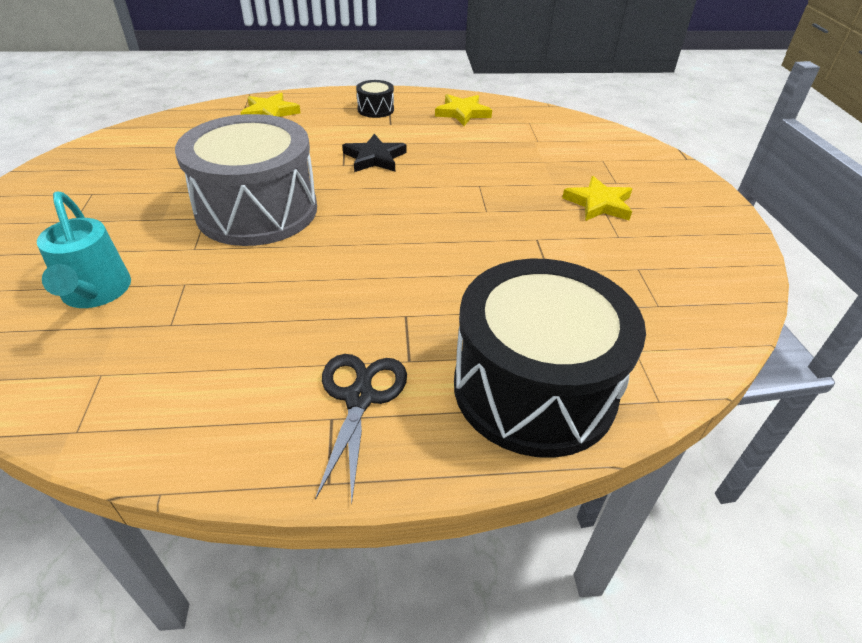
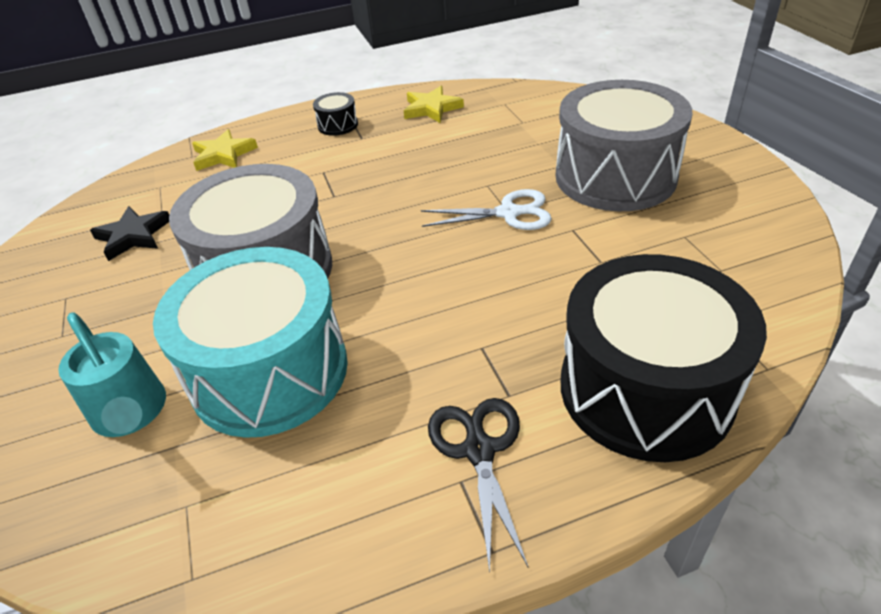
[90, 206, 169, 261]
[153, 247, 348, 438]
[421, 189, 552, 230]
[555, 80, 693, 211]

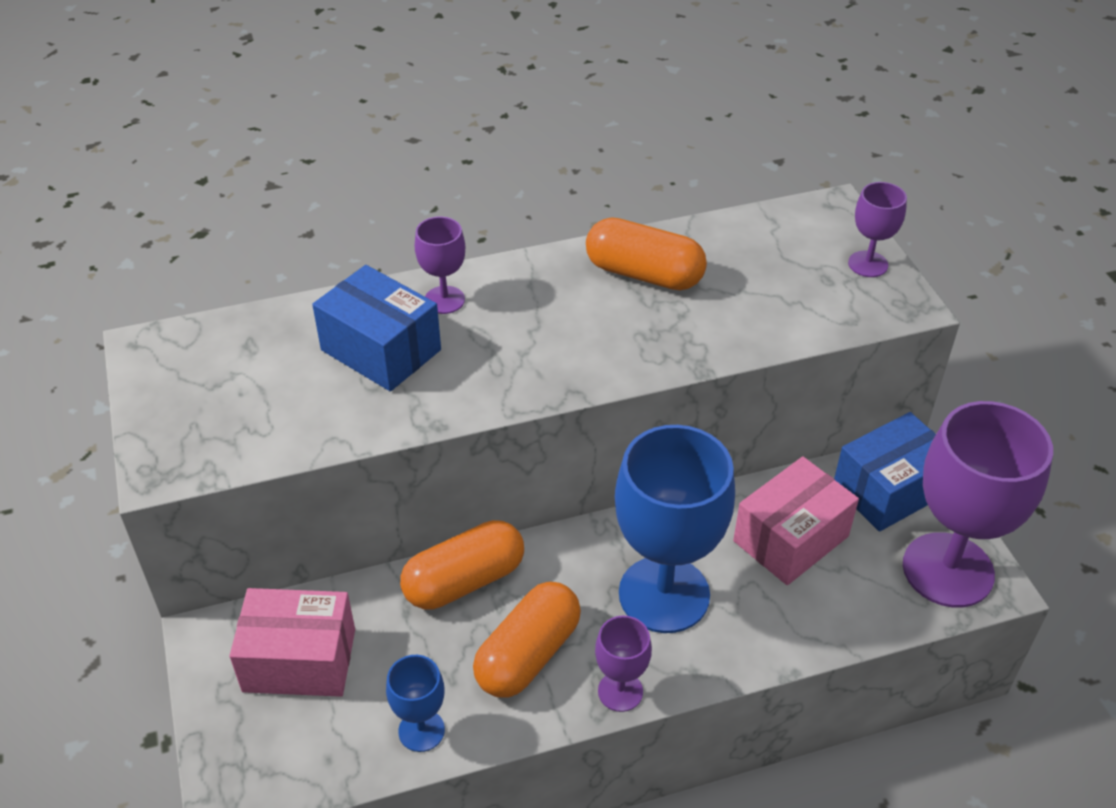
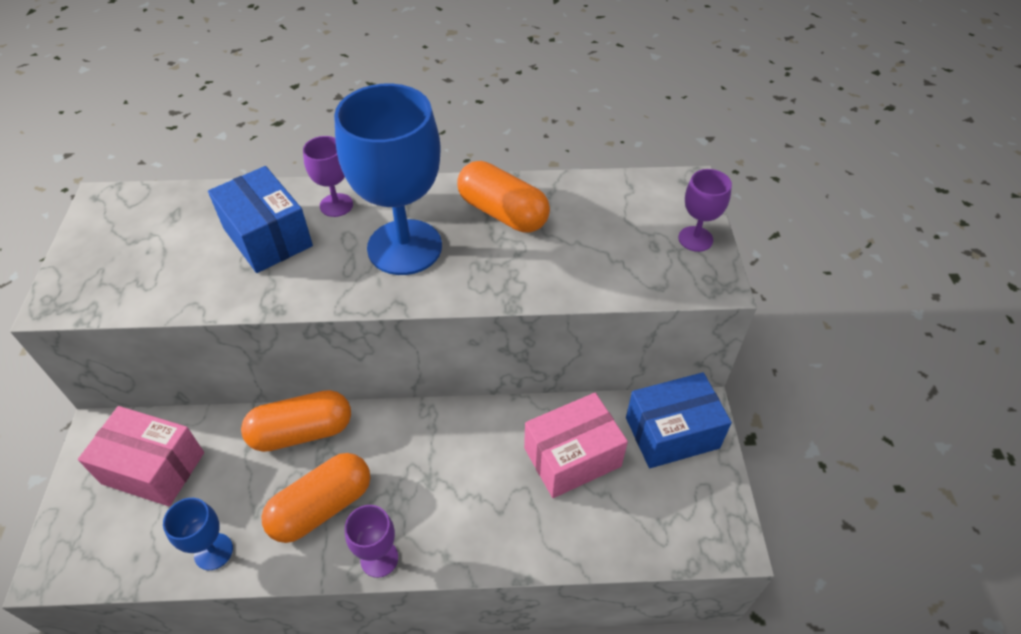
[334, 84, 442, 275]
[903, 401, 1053, 608] (first image)

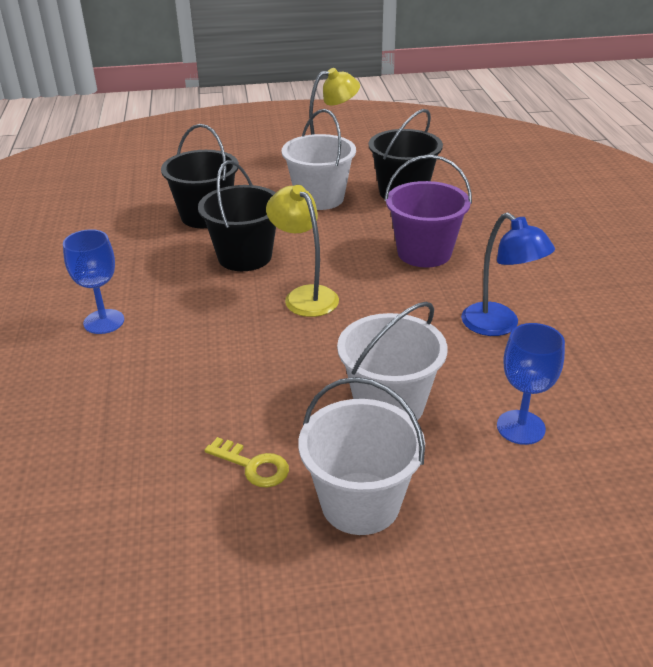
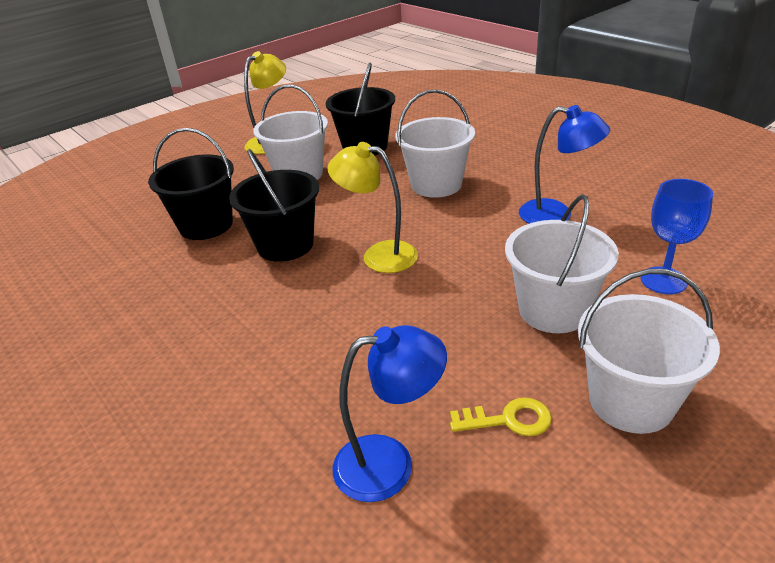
[333, 325, 447, 502]
[396, 89, 475, 198]
[63, 229, 124, 334] (first image)

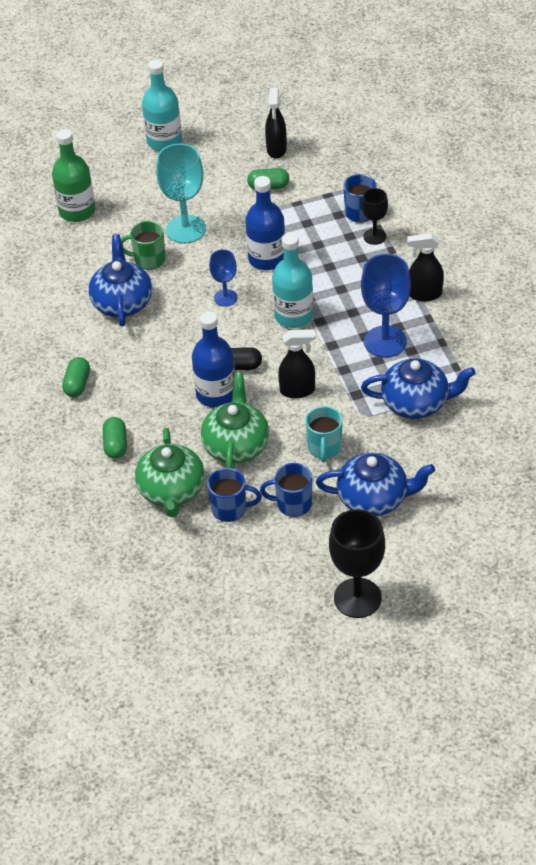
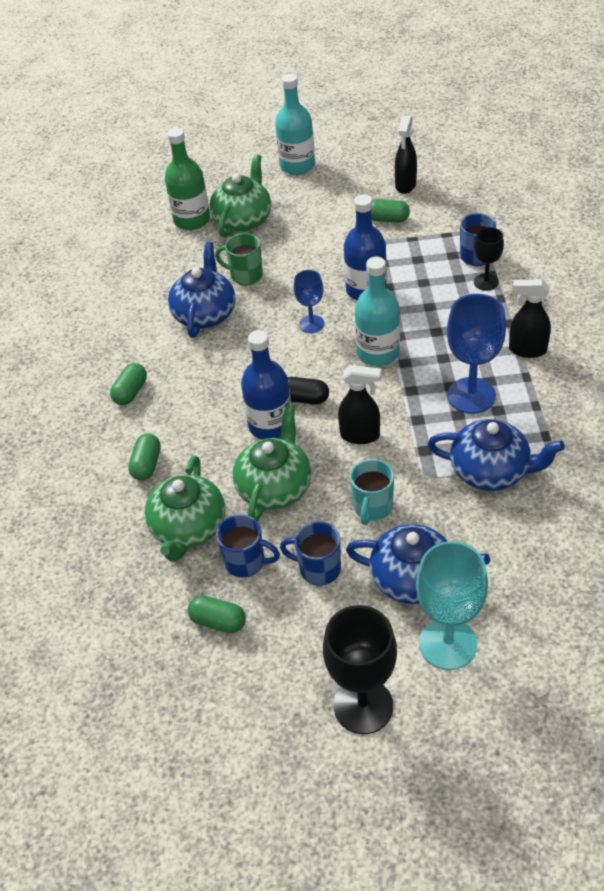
[188, 595, 246, 633]
[209, 154, 271, 237]
[416, 541, 488, 670]

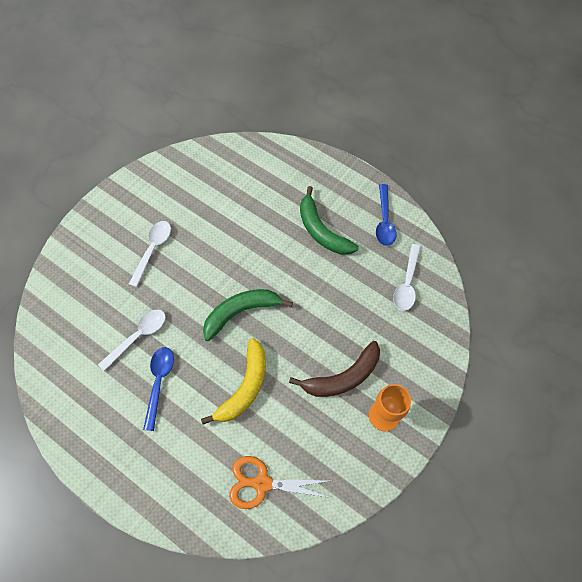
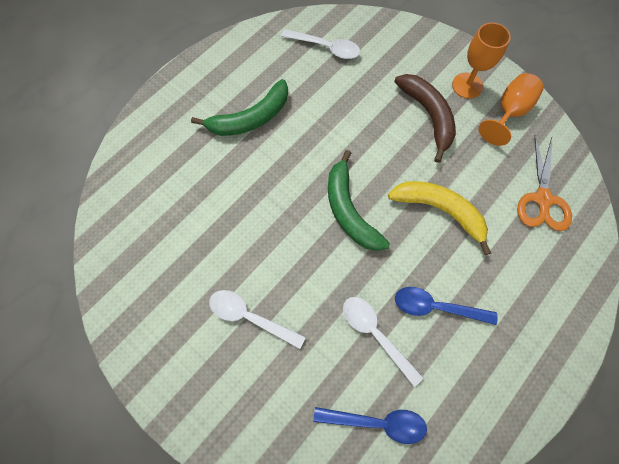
[314, 407, 427, 444]
[478, 73, 544, 146]

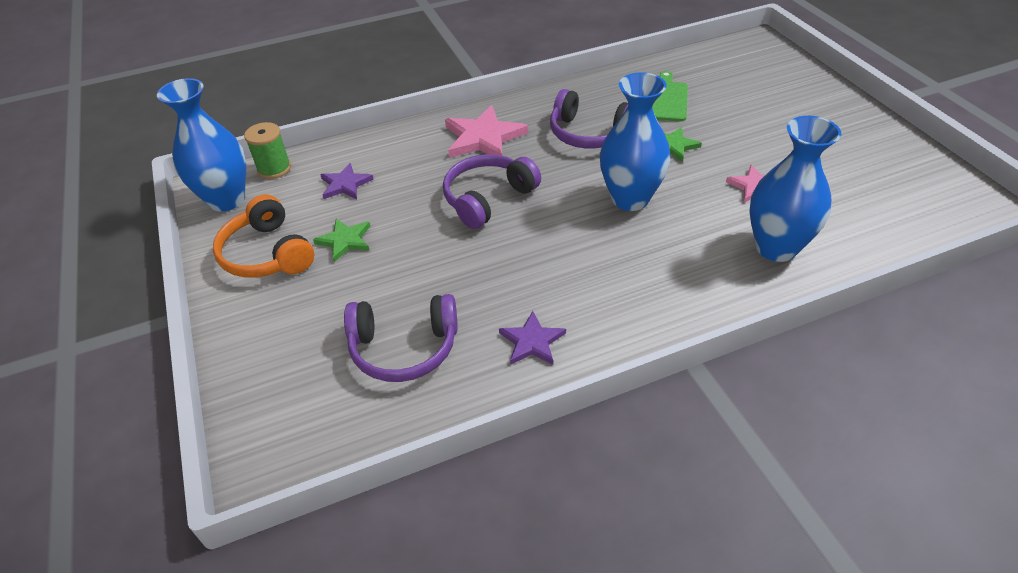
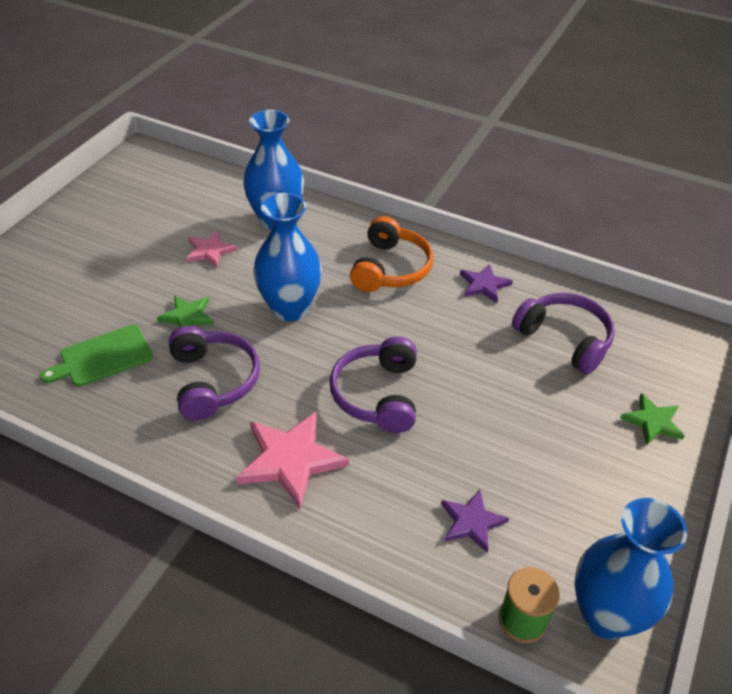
[330, 336, 417, 433]
[350, 216, 433, 292]
[620, 393, 685, 445]

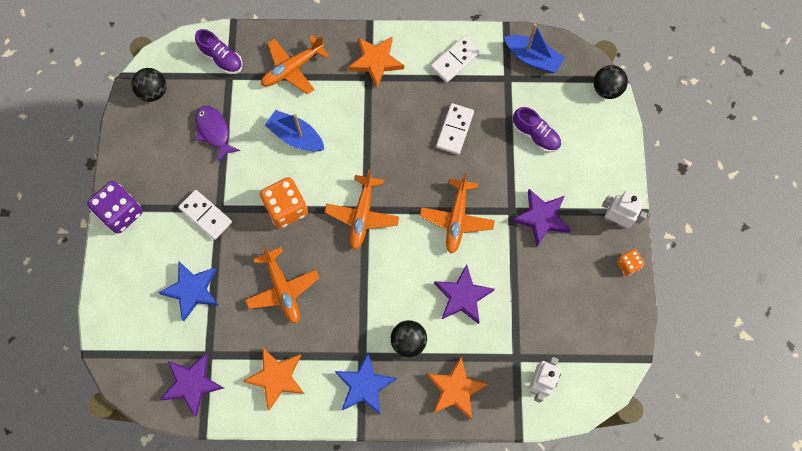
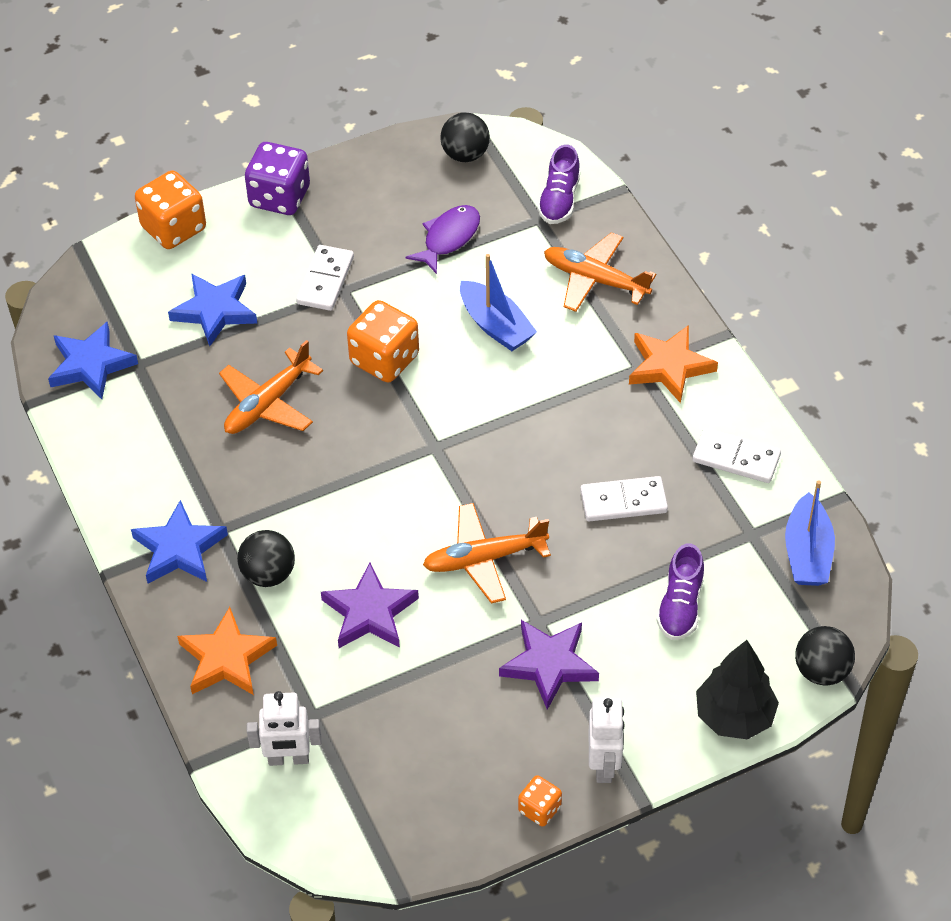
[48, 322, 138, 399]
[135, 170, 206, 249]
[460, 254, 537, 351]
[696, 640, 779, 740]
[243, 348, 305, 410] (first image)
[325, 169, 399, 250] (first image)

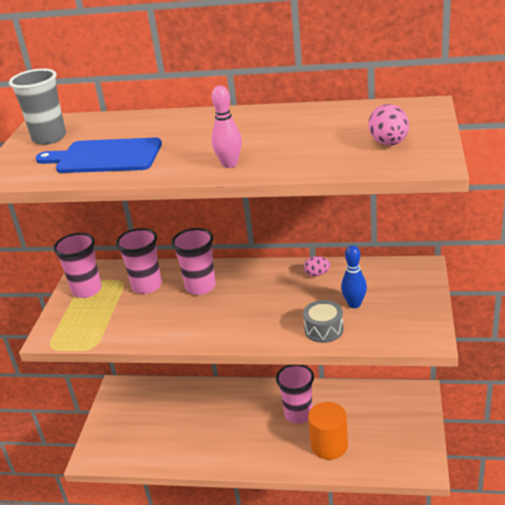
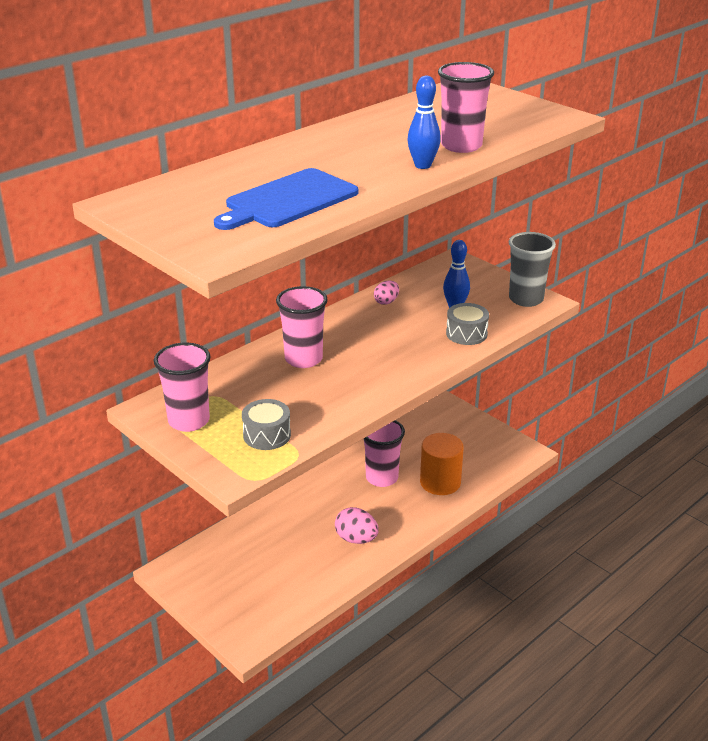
[242, 399, 291, 450]
[335, 507, 379, 544]
[407, 75, 441, 169]
[438, 62, 494, 153]
[509, 232, 556, 307]

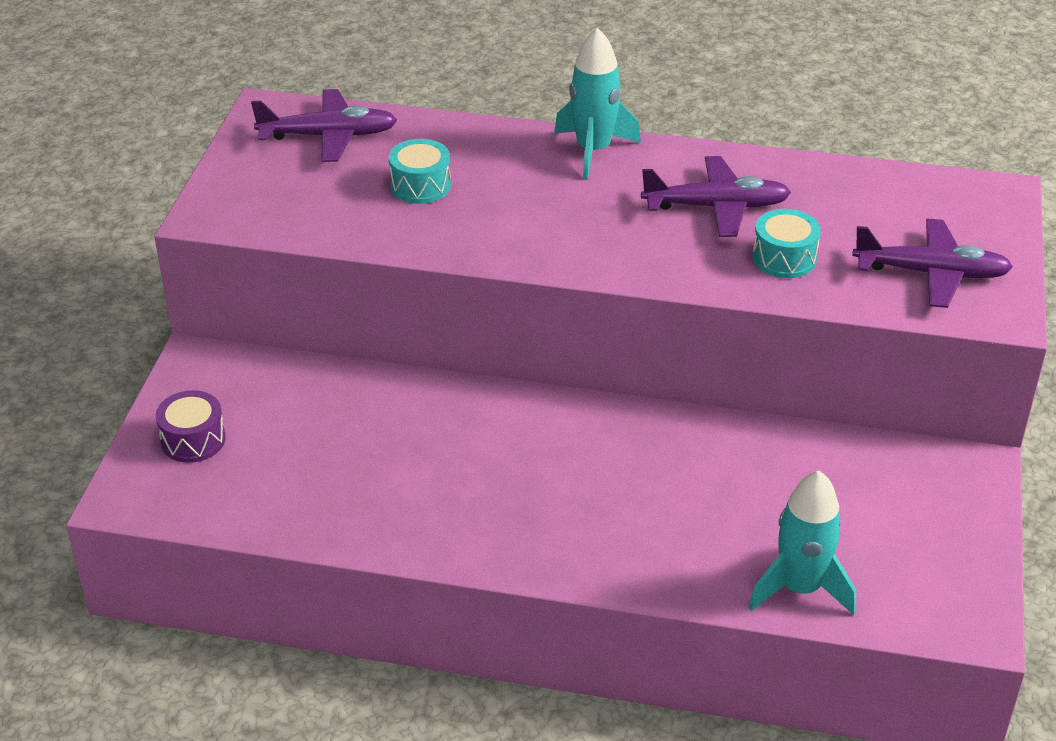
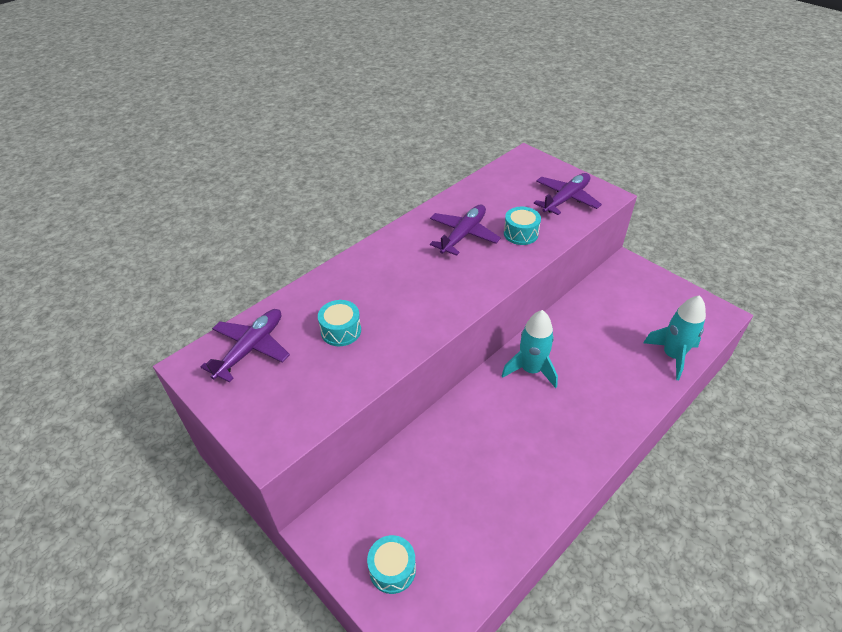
[367, 535, 416, 594]
[502, 310, 558, 388]

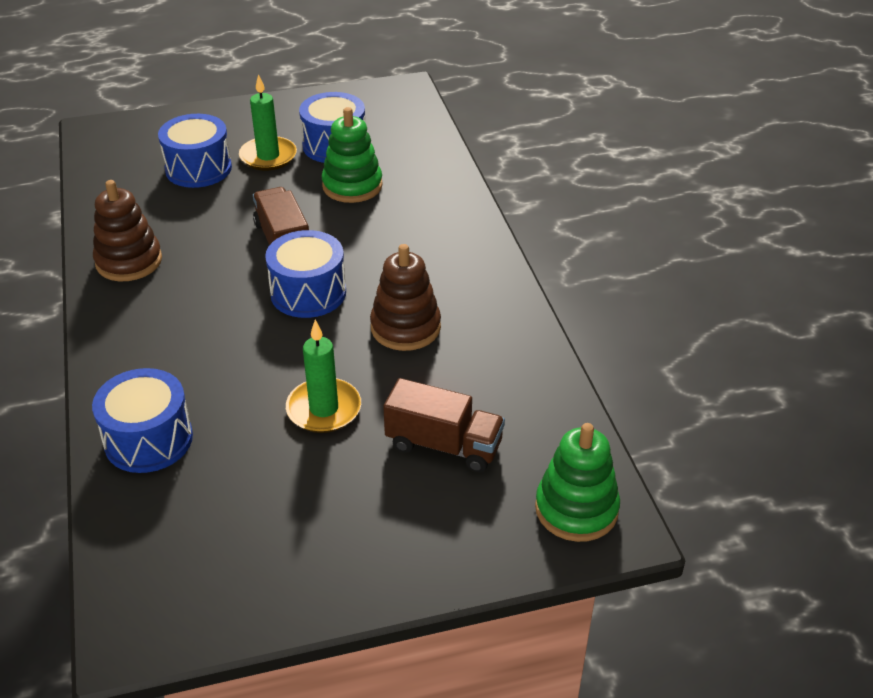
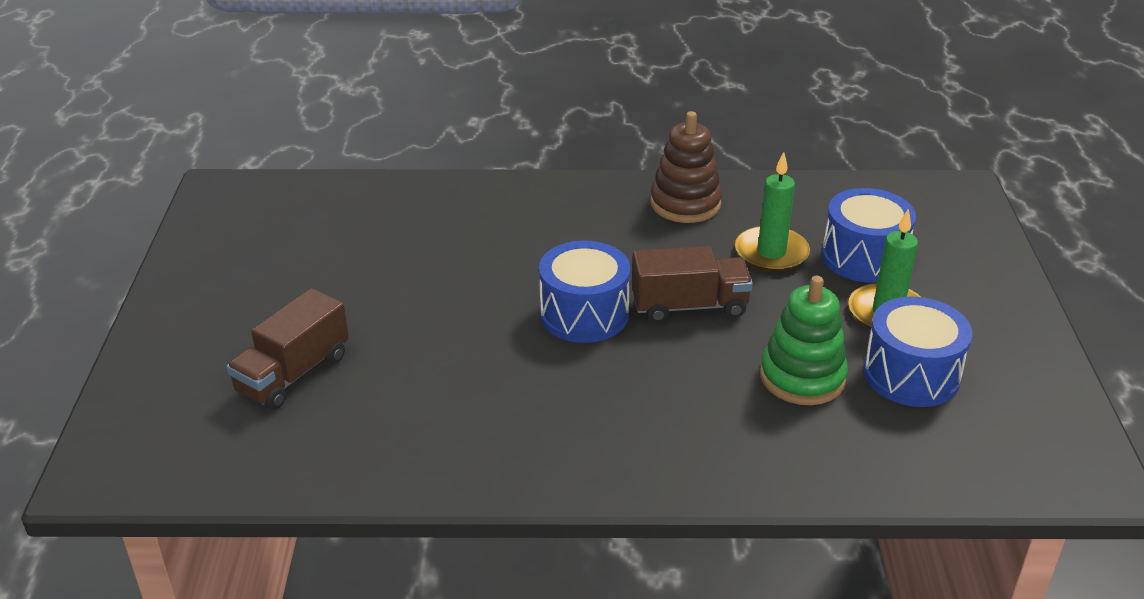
[735, 152, 810, 272]
[92, 368, 193, 473] (first image)
[370, 244, 441, 351] (first image)
[535, 423, 620, 542] (first image)

